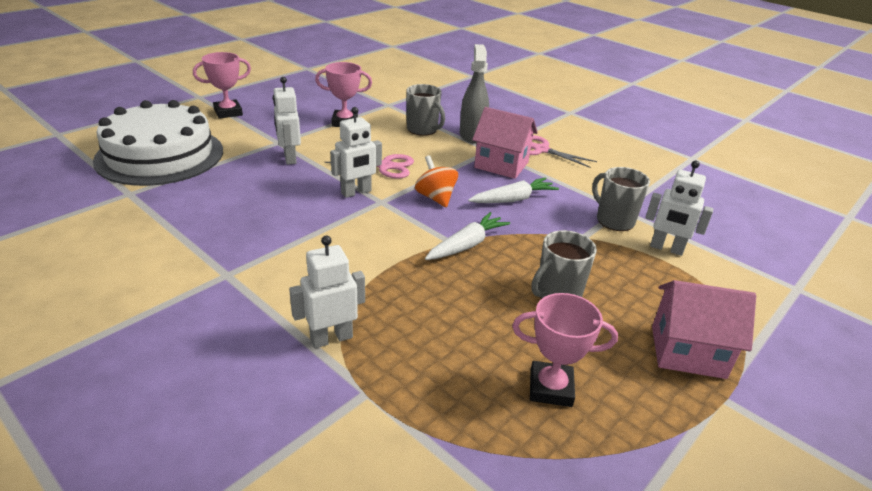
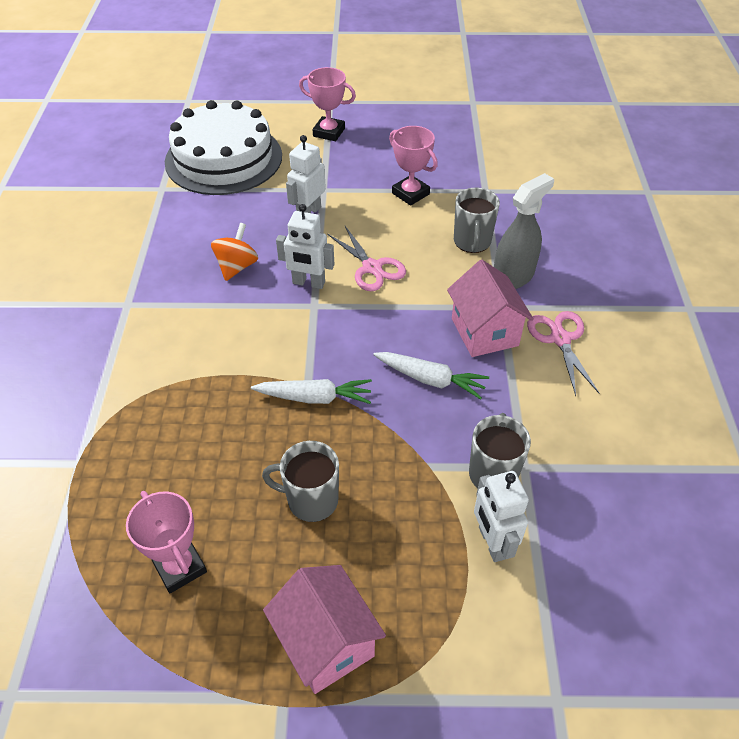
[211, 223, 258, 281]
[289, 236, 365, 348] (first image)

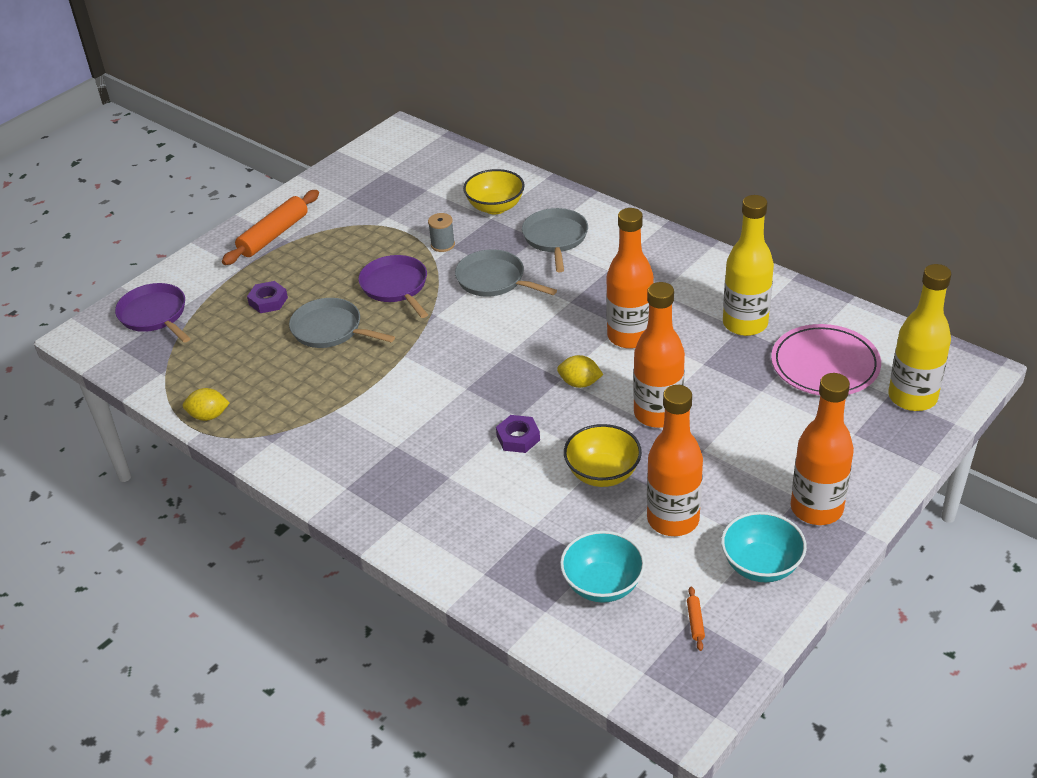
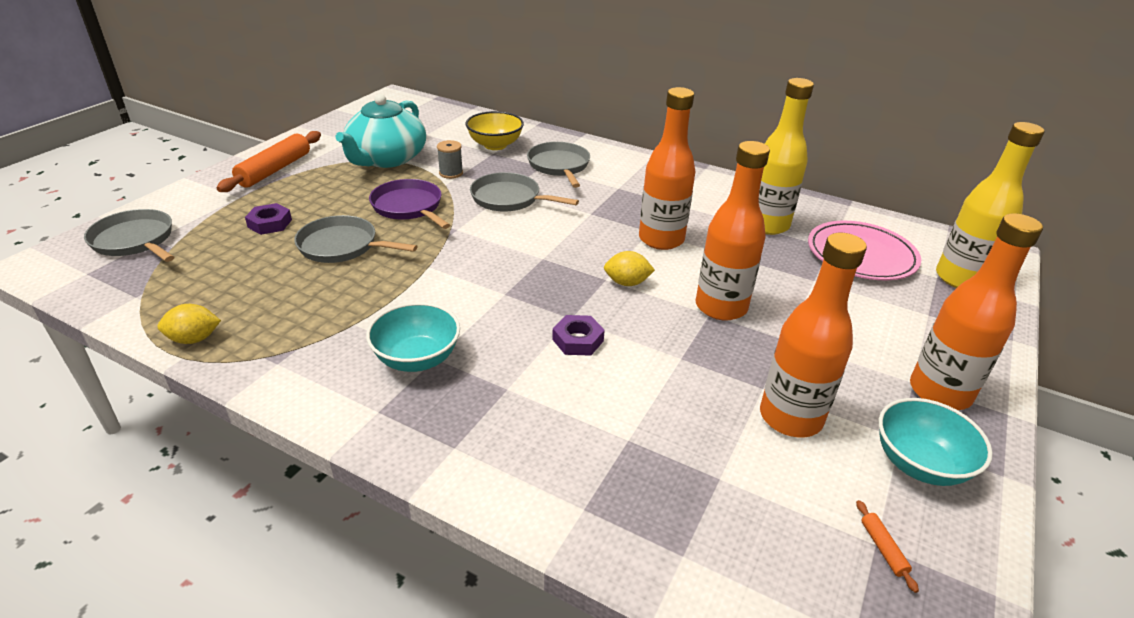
[84, 209, 174, 262]
[336, 94, 426, 168]
[366, 302, 460, 372]
[564, 424, 642, 487] (first image)

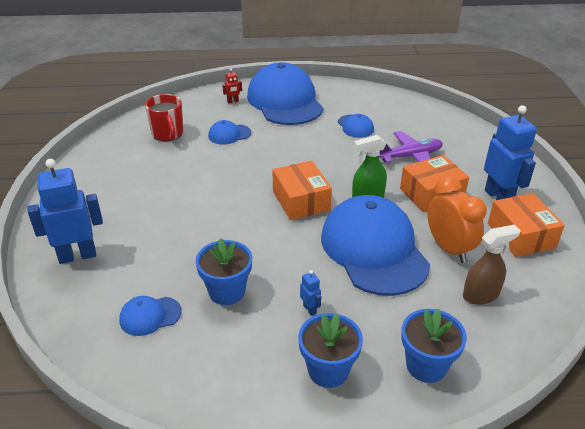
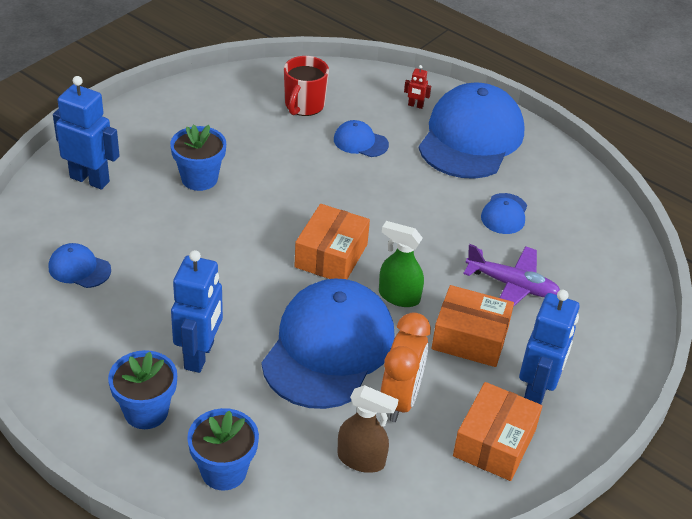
[170, 125, 226, 191]
[171, 250, 223, 373]

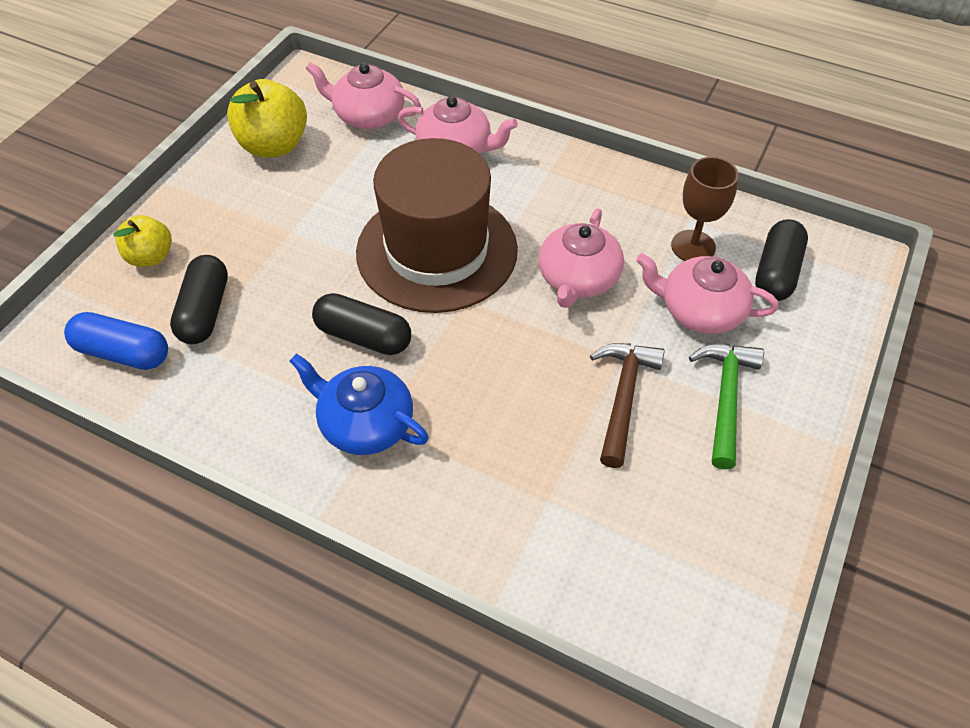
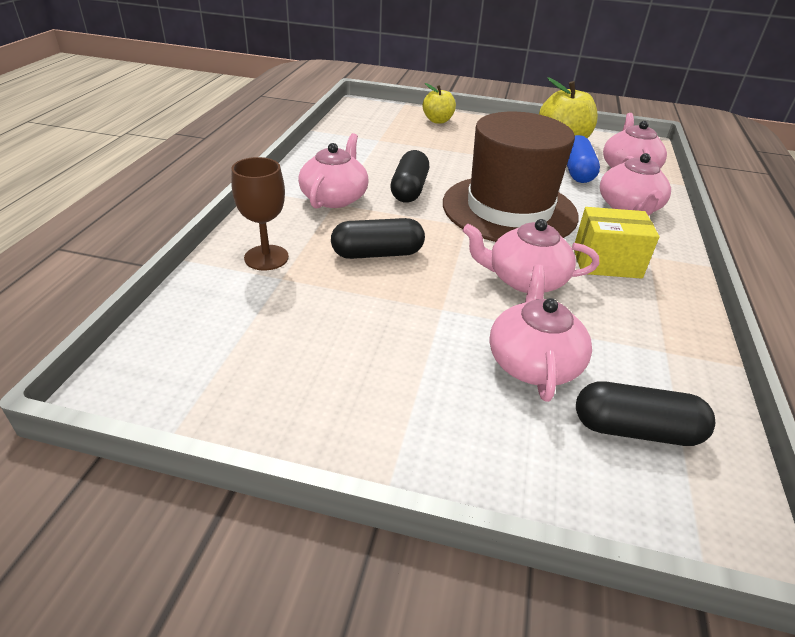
[231, 157, 289, 270]
[298, 133, 368, 209]
[331, 218, 425, 259]
[567, 135, 600, 183]
[574, 207, 659, 279]
[590, 343, 665, 468] (first image)
[689, 344, 764, 469] (first image)

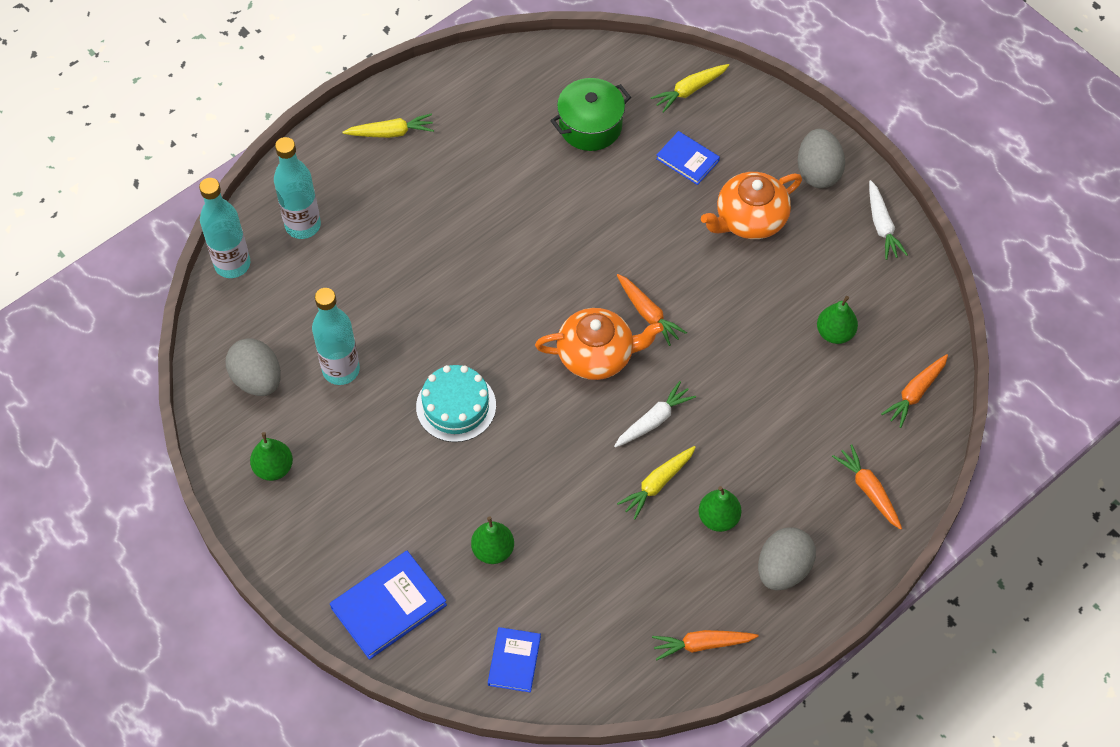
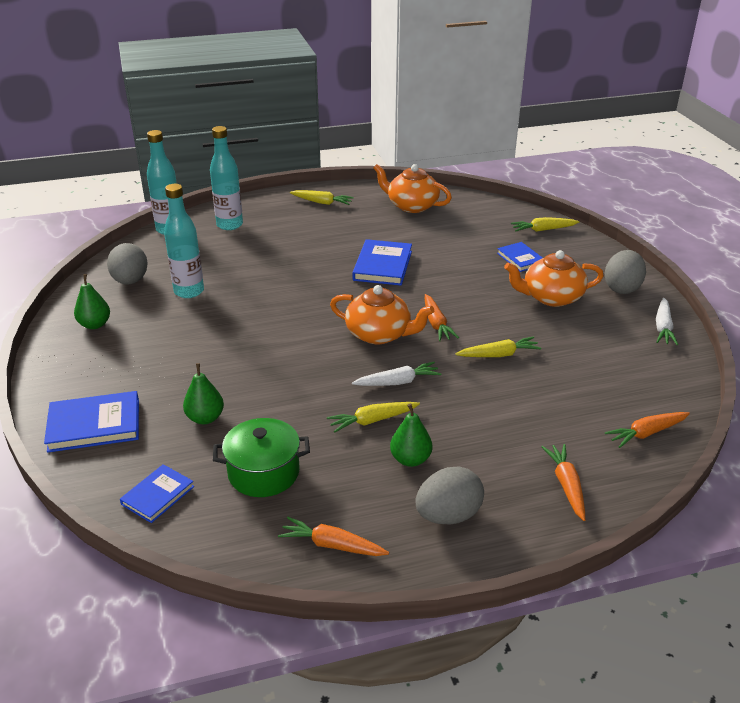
[213, 418, 310, 497]
[352, 239, 412, 286]
[373, 164, 452, 213]
[456, 337, 541, 357]
[416, 365, 496, 442] (first image)
[817, 296, 858, 344] (first image)

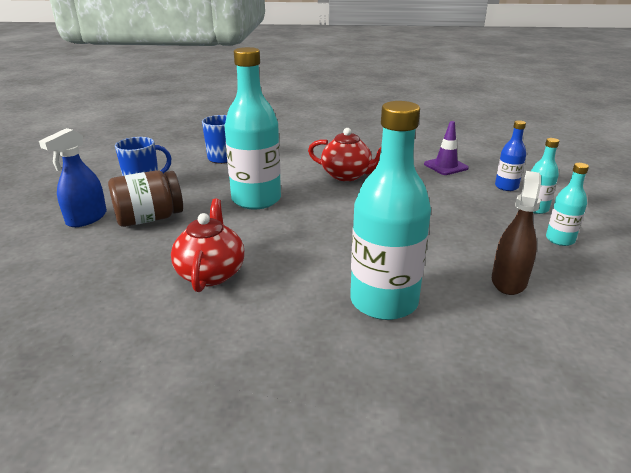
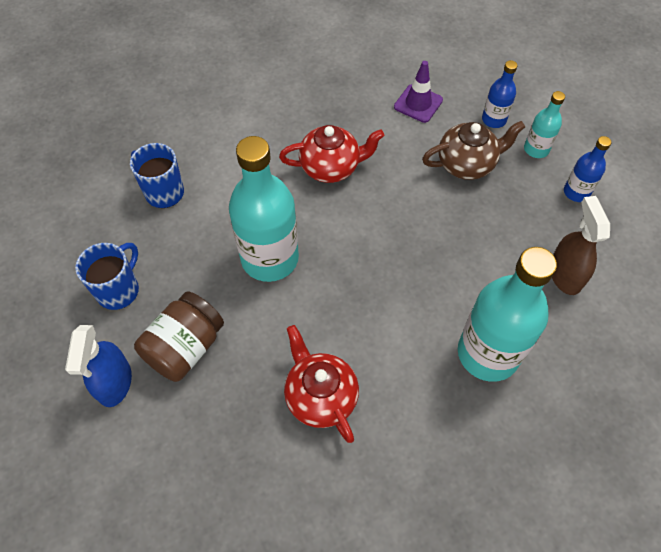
[422, 121, 525, 180]
[564, 136, 611, 202]

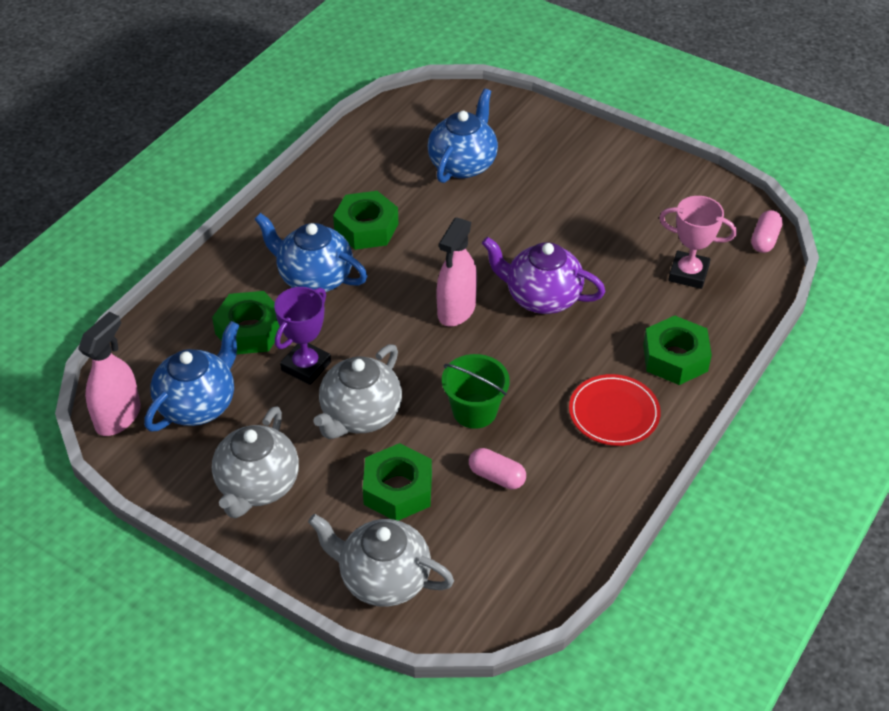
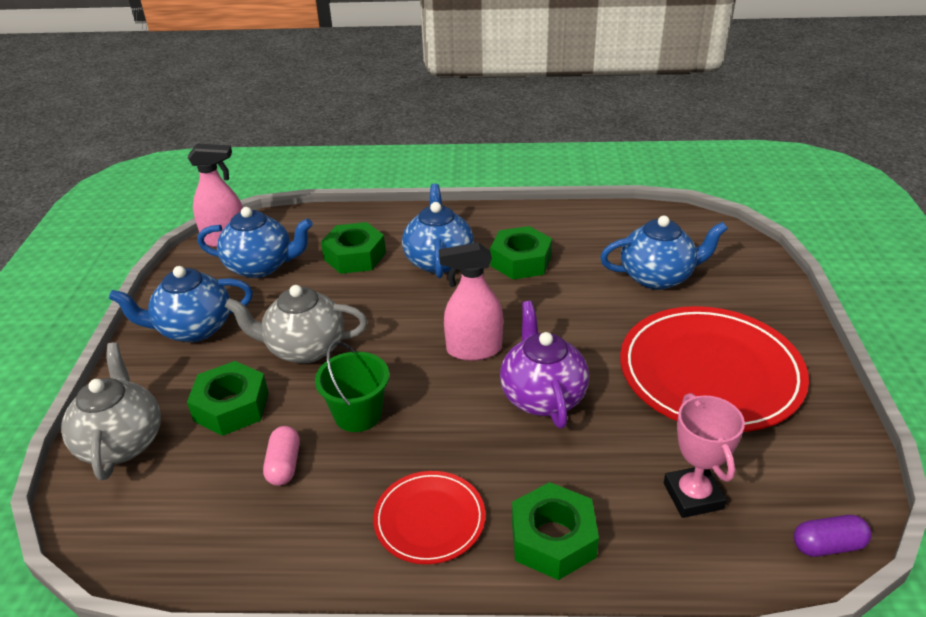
[109, 266, 253, 342]
[620, 306, 809, 432]
[794, 515, 872, 557]
[274, 287, 331, 385] (first image)

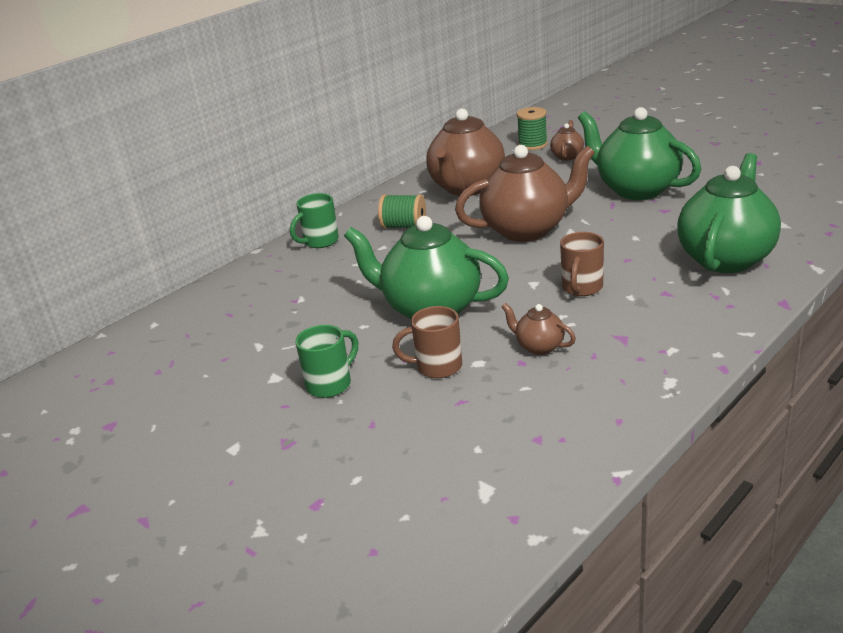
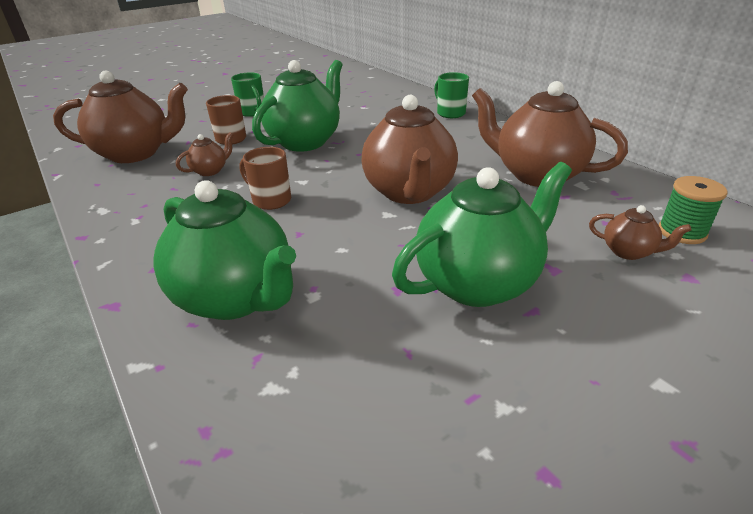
[53, 71, 188, 163]
[378, 194, 426, 229] (first image)

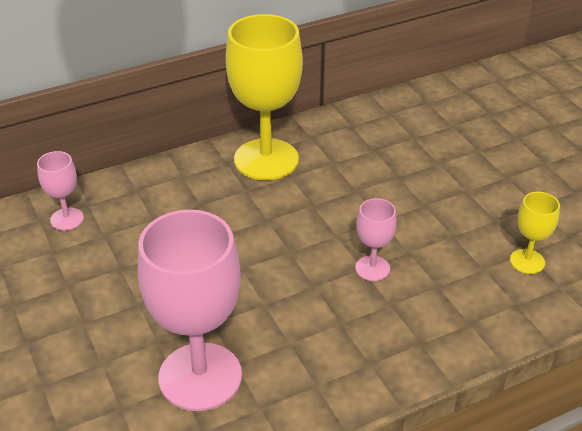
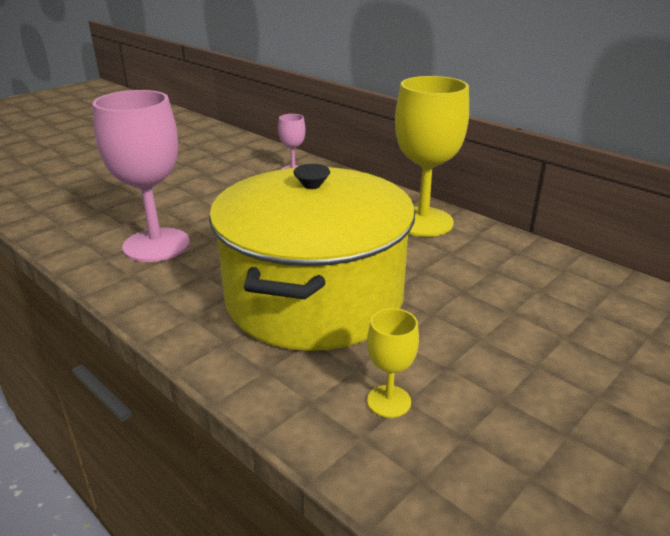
[209, 164, 415, 351]

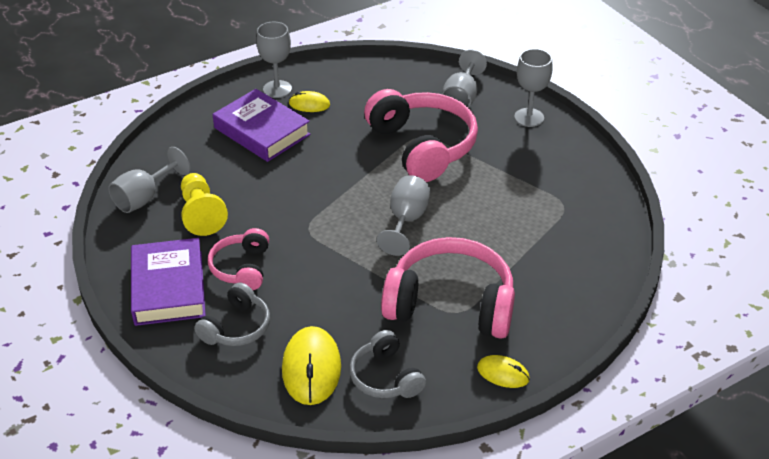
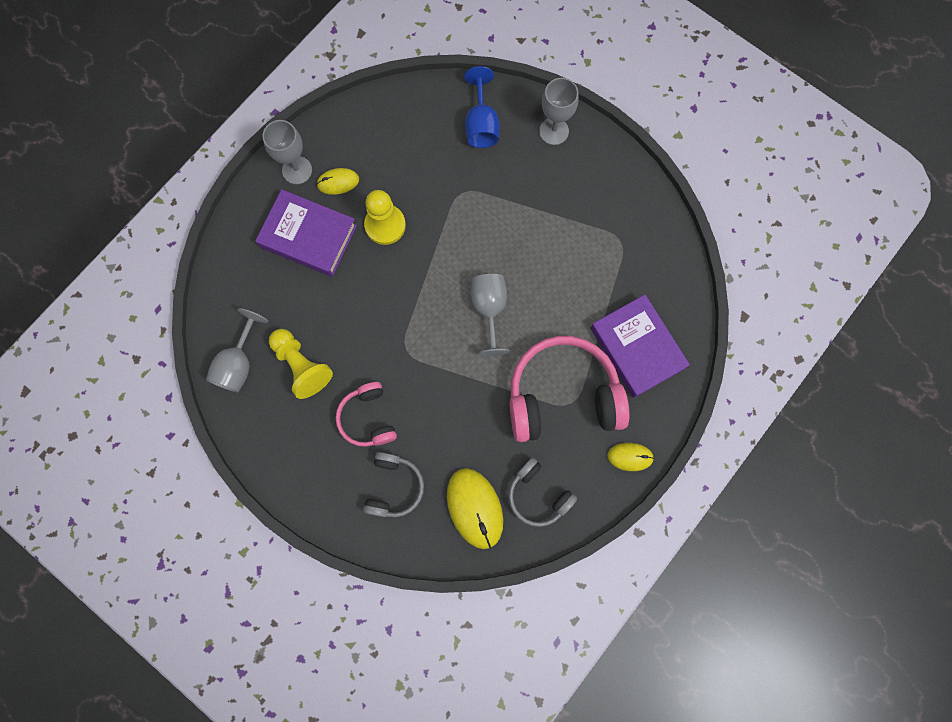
[364, 190, 406, 245]
[464, 66, 500, 148]
[590, 295, 690, 398]
[364, 89, 478, 182] (first image)

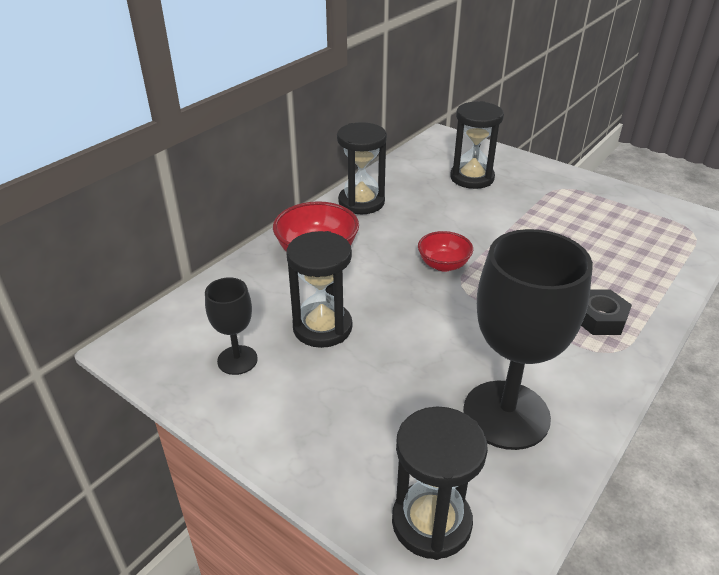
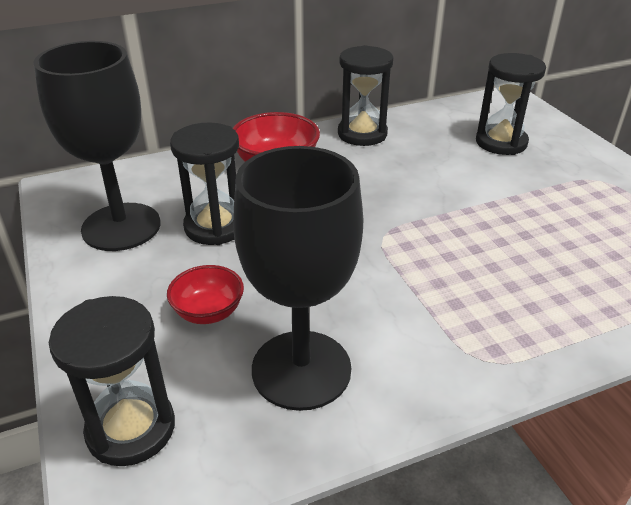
[33, 41, 160, 251]
[167, 265, 244, 324]
[581, 290, 632, 335] (first image)

